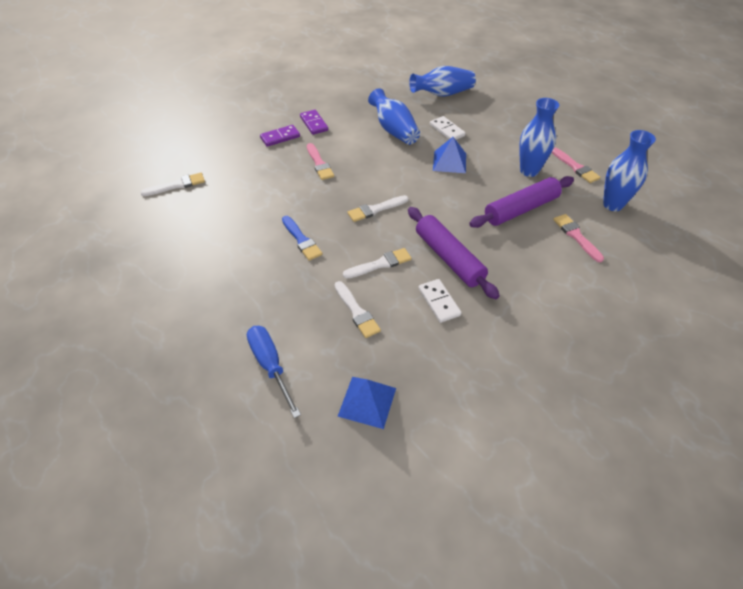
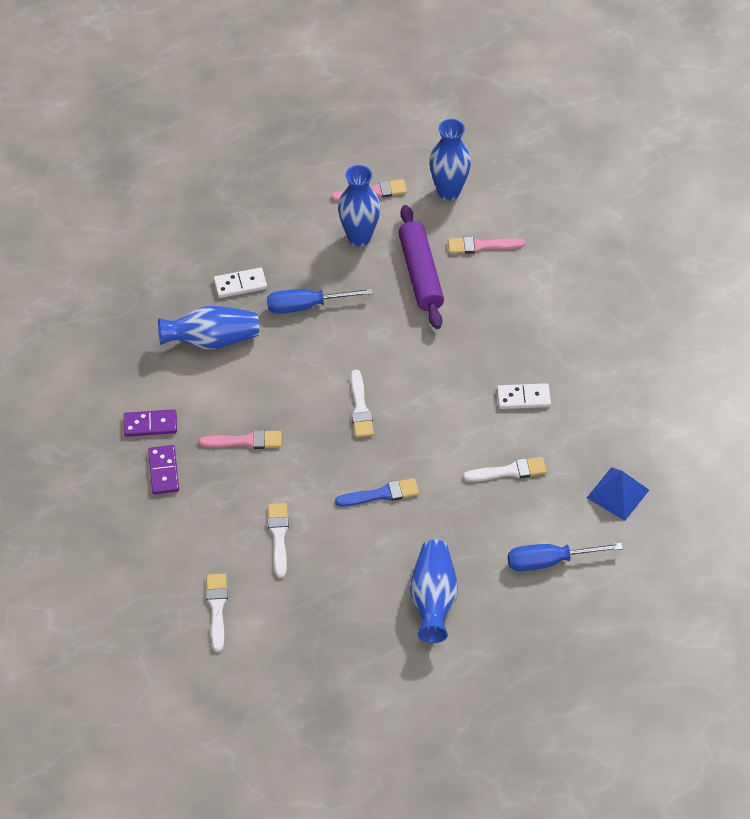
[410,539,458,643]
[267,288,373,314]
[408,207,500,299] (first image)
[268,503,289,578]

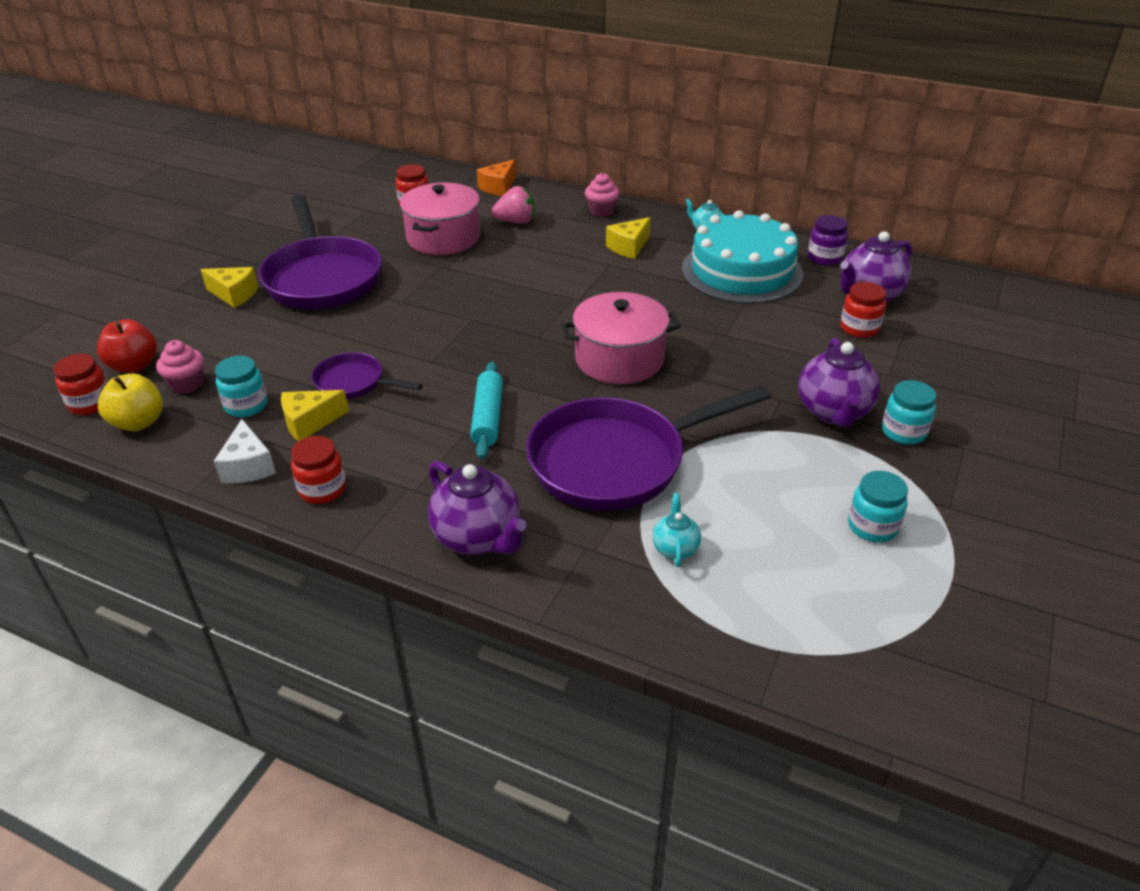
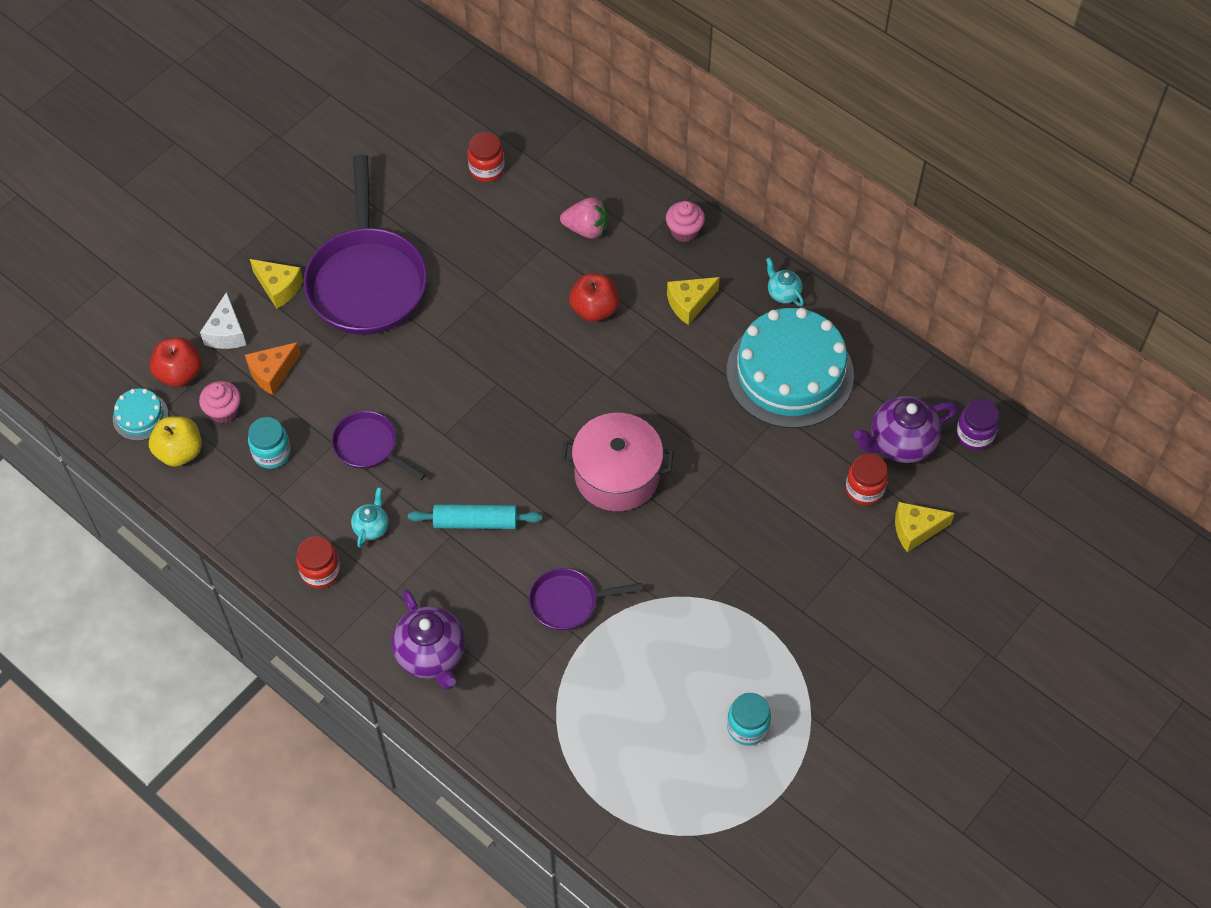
[245,342,301,395]
[400,182,480,255] (first image)
[956,399,999,450]
[799,338,880,427] (first image)
[113,388,169,441]
[408,504,542,529]
[882,380,937,445] (first image)
[529,568,643,630]
[895,502,955,552]
[200,292,246,349]
[351,487,388,548]
[569,274,619,322]

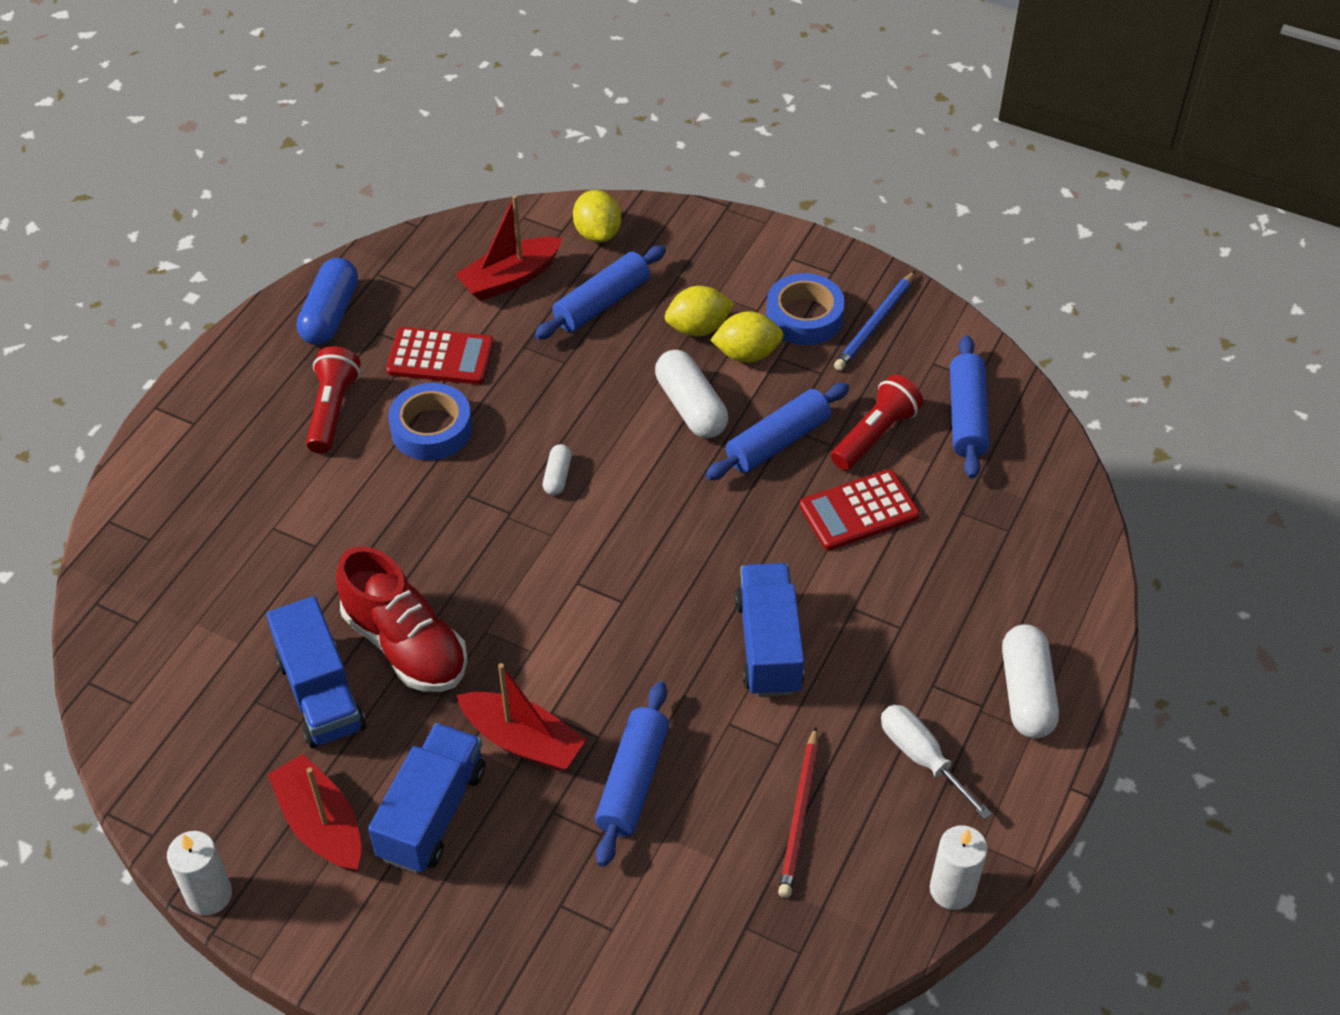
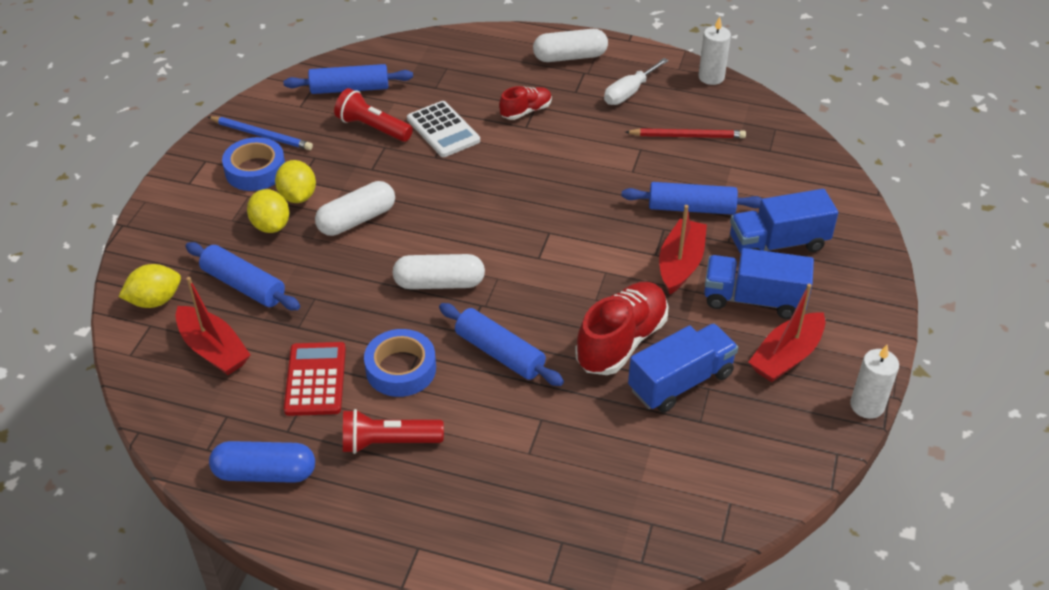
[439,303,564,386]
[393,254,485,289]
[407,101,480,157]
[730,189,838,253]
[499,86,552,120]

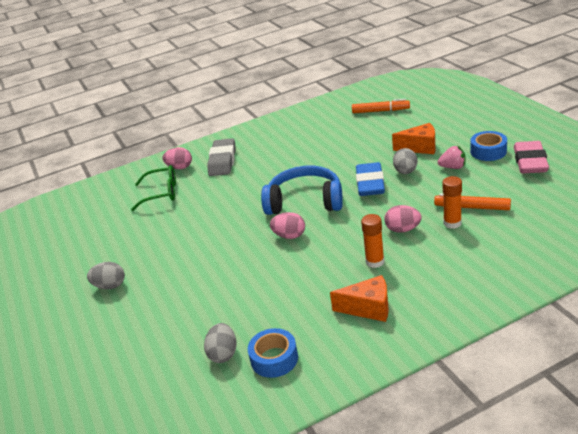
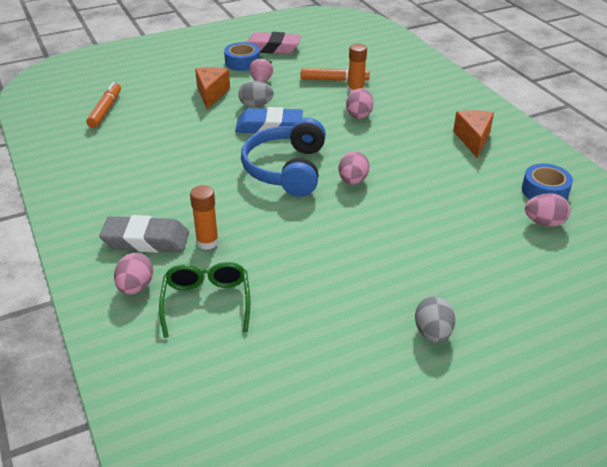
[301,68,370,81]
[190,185,219,250]
[525,193,571,227]

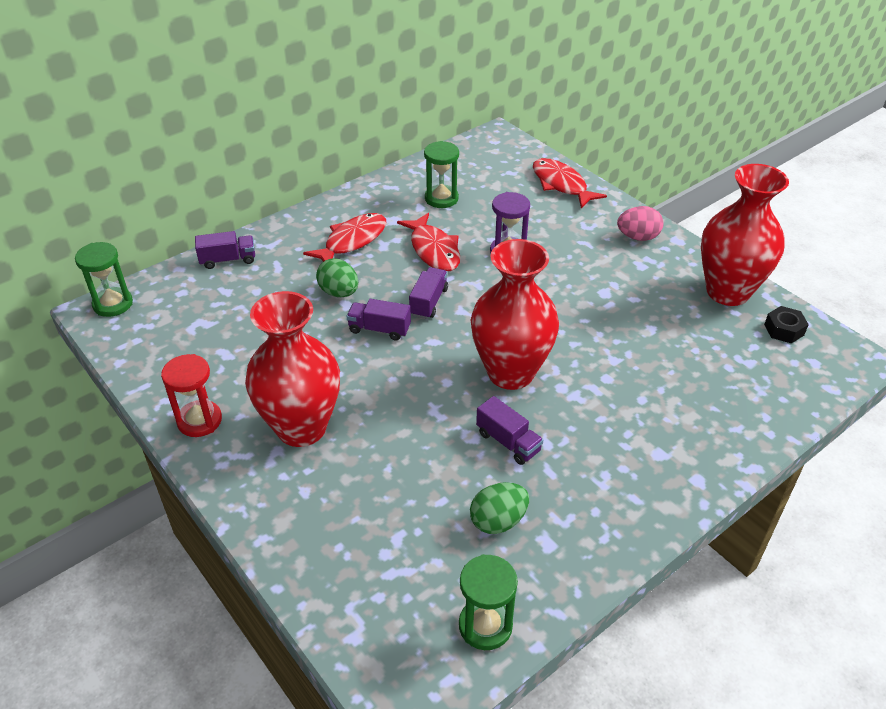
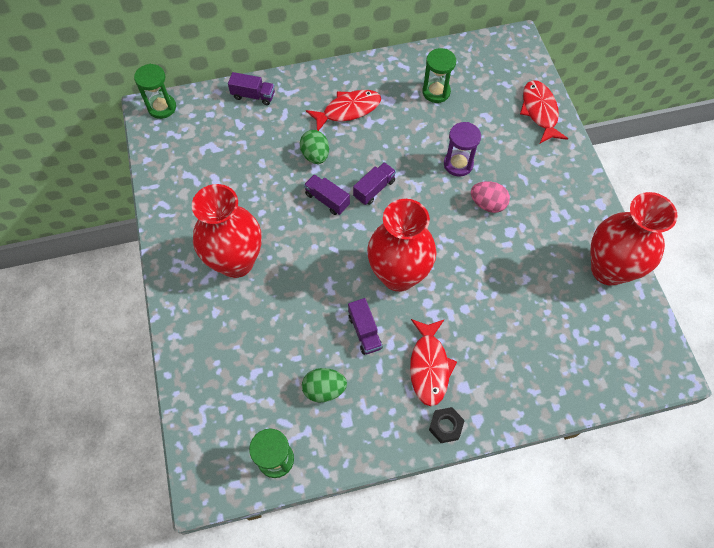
[471,181,510,213]
[410,319,457,406]
[429,407,465,443]
[161,354,222,437] (first image)

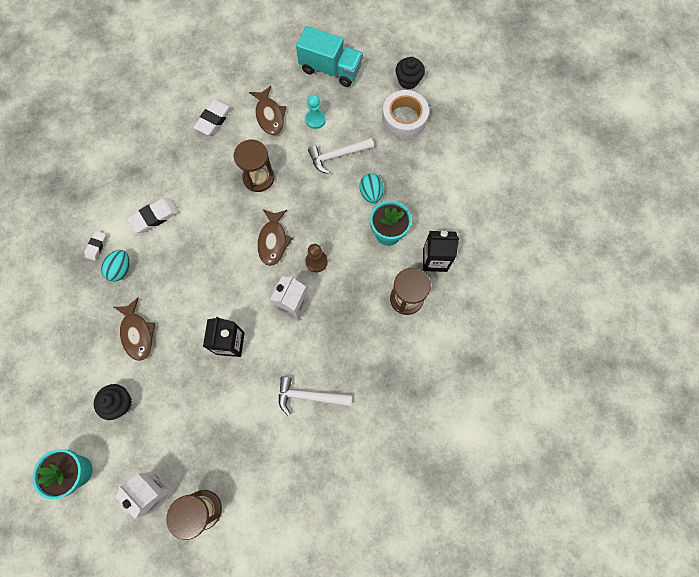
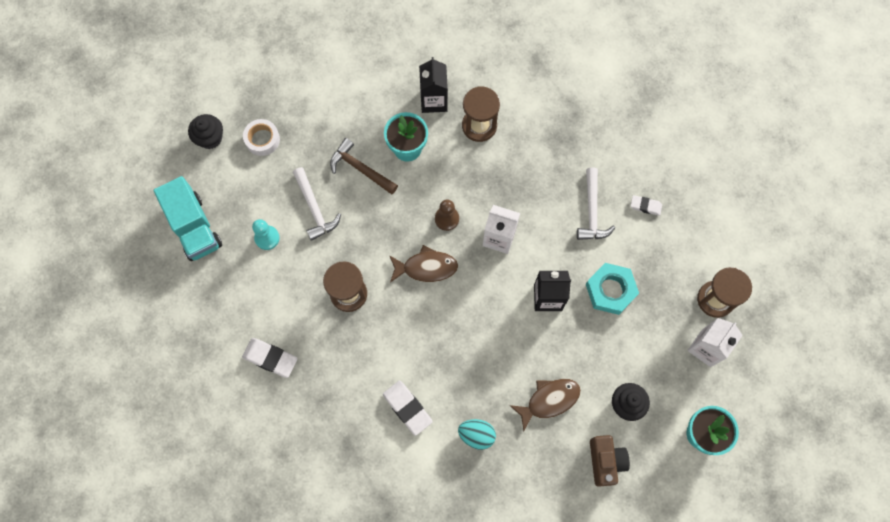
[154,176,222,261]
[249,86,286,135] (first image)
[243,119,280,156]
[330,138,398,194]
[631,195,662,216]
[586,263,639,315]
[590,435,630,487]

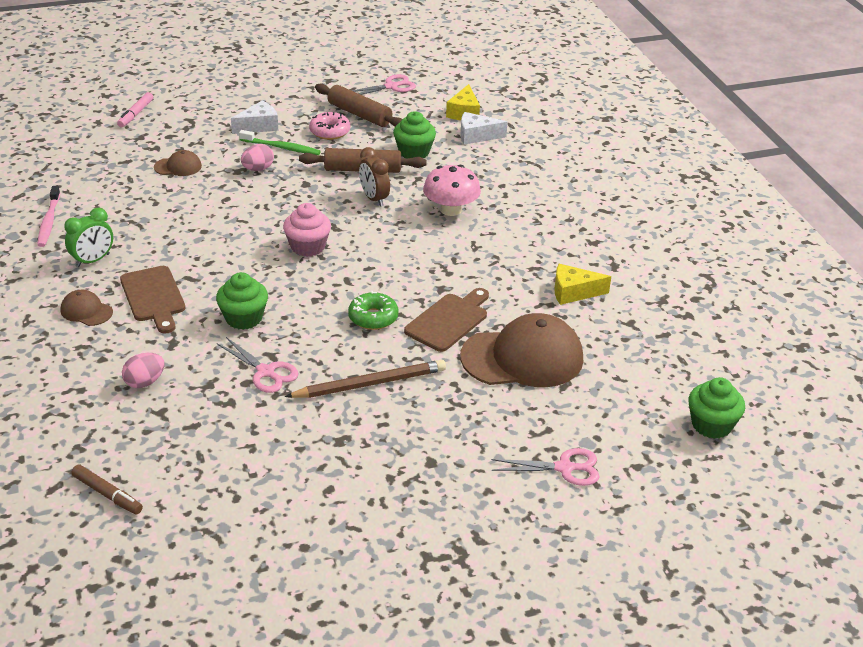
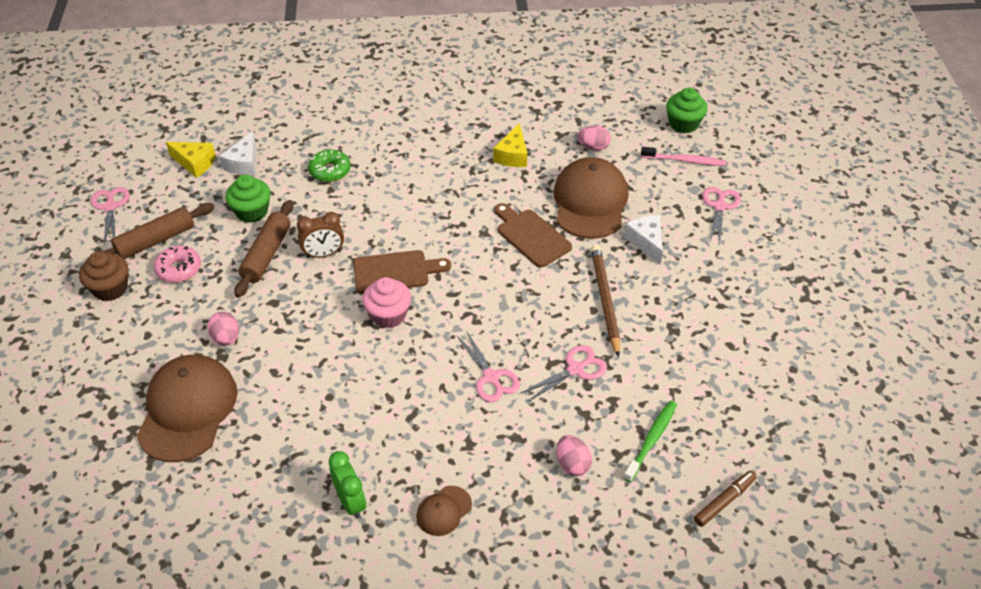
[117,92,153,127] (first image)
[624,215,663,265]
[623,401,677,482]
[137,355,237,462]
[423,165,481,216] (first image)
[641,147,726,166]
[353,250,451,293]
[456,330,520,402]
[308,150,351,182]
[577,125,611,151]
[79,251,128,301]

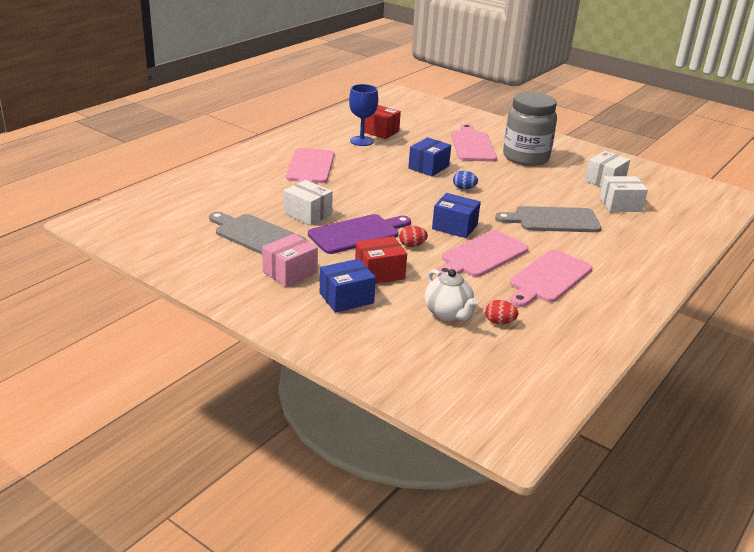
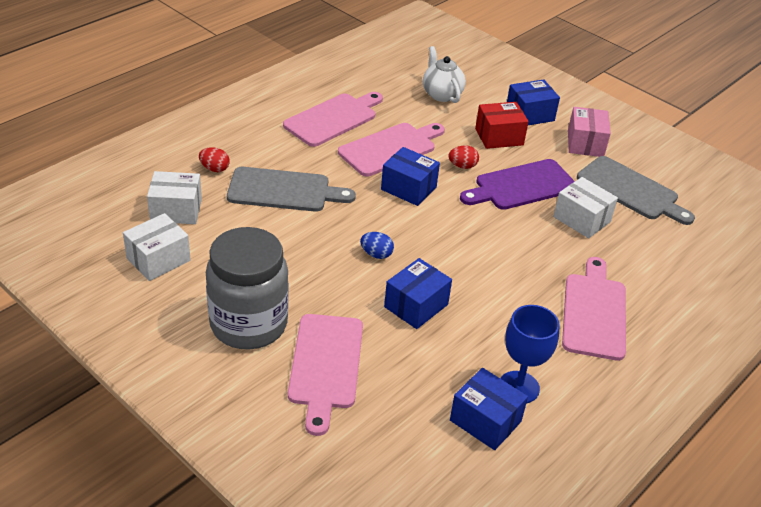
[450,368,528,450]
[568,107,611,157]
[199,147,230,172]

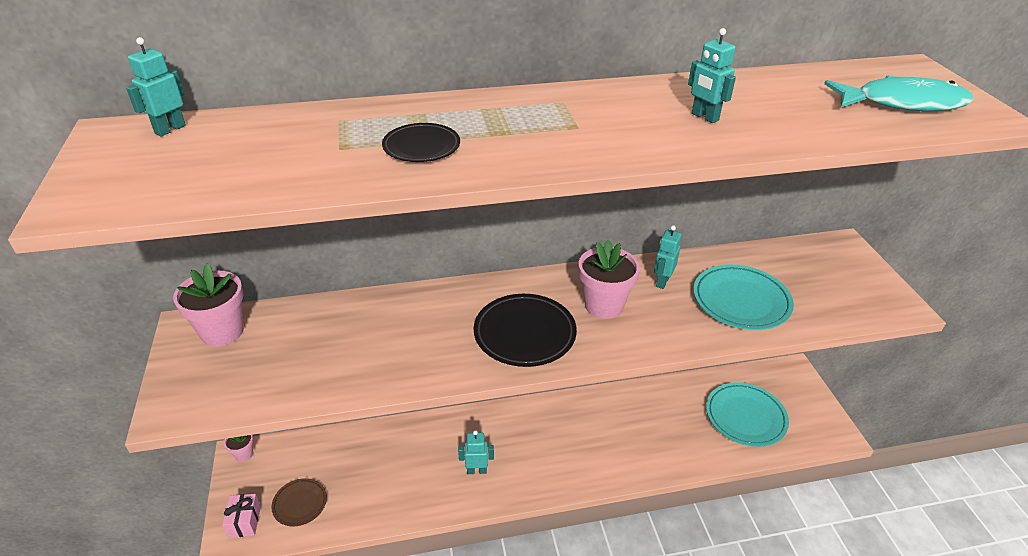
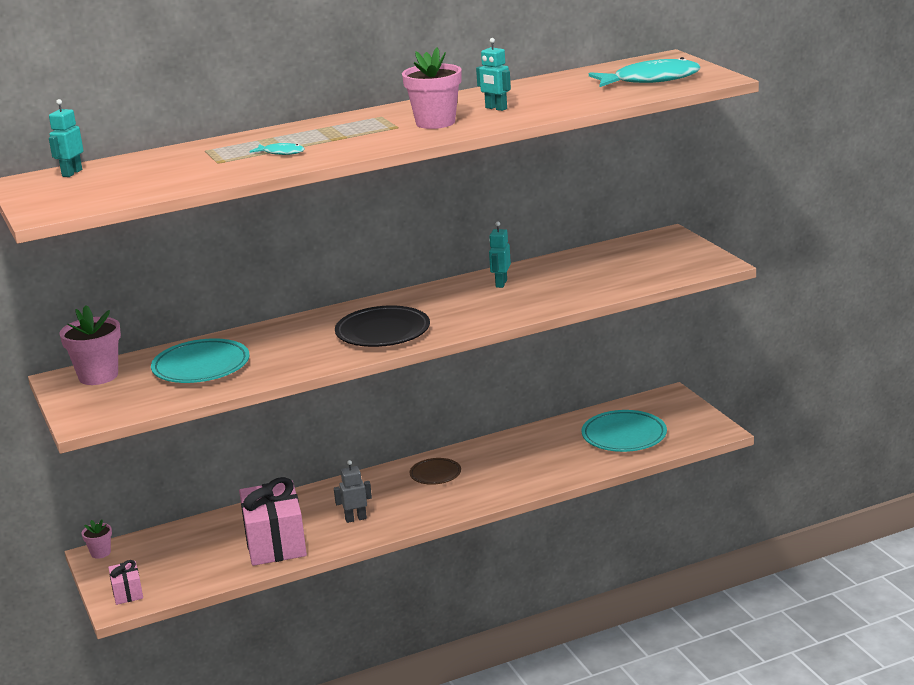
[249,143,305,155]
[402,47,462,129]
[151,339,250,383]
[334,460,372,523]
[409,458,461,485]
[239,477,307,566]

